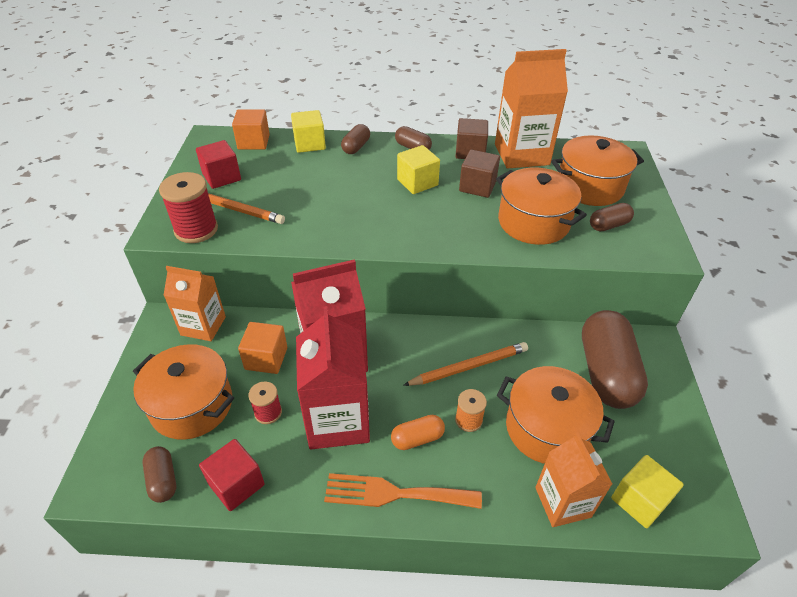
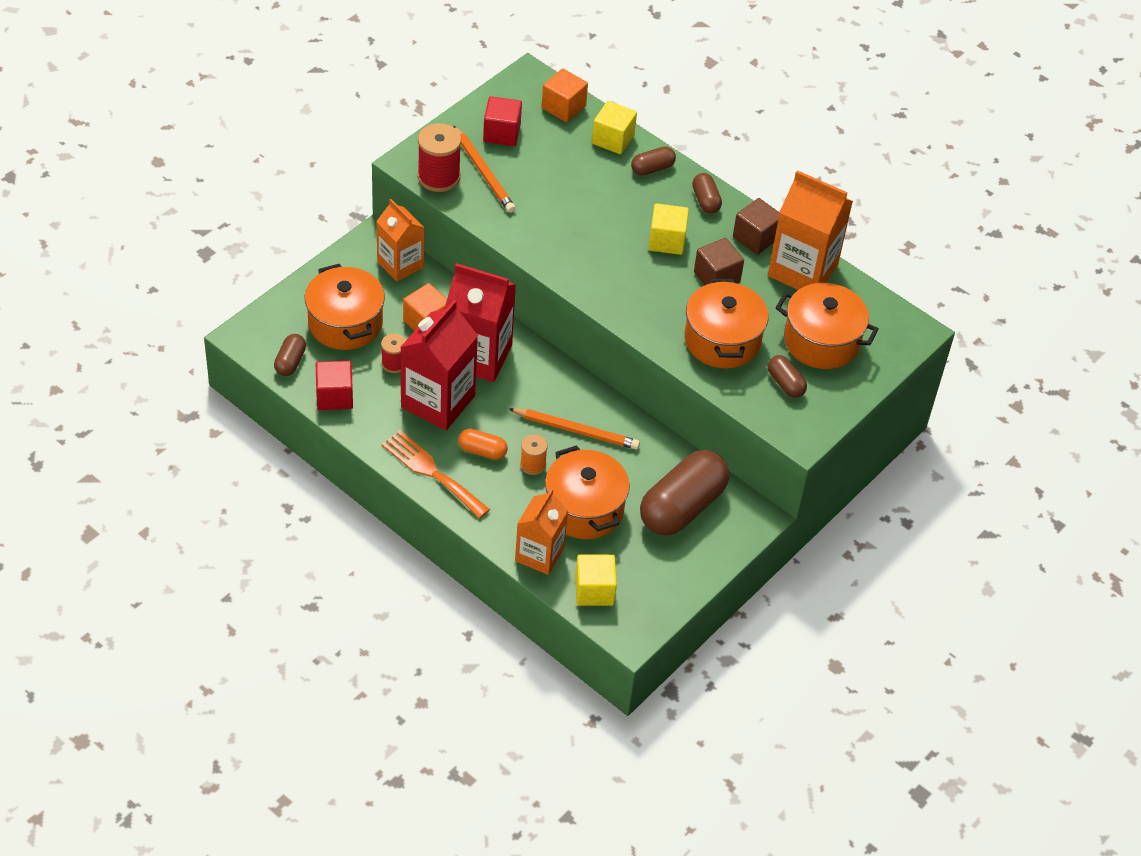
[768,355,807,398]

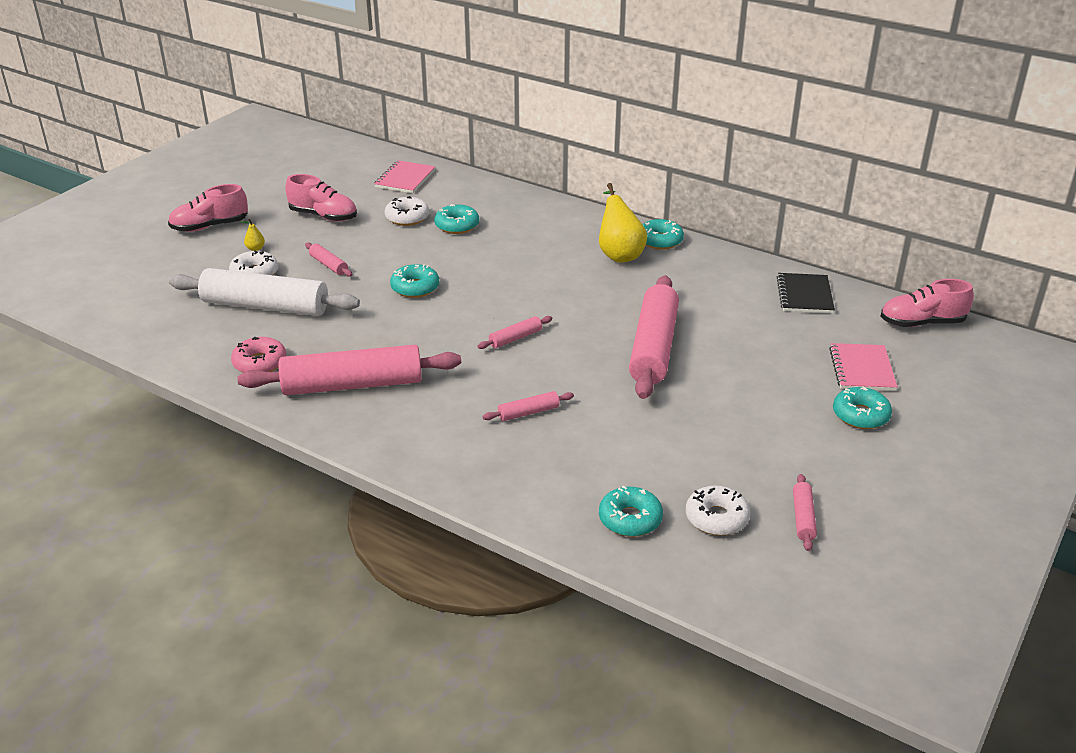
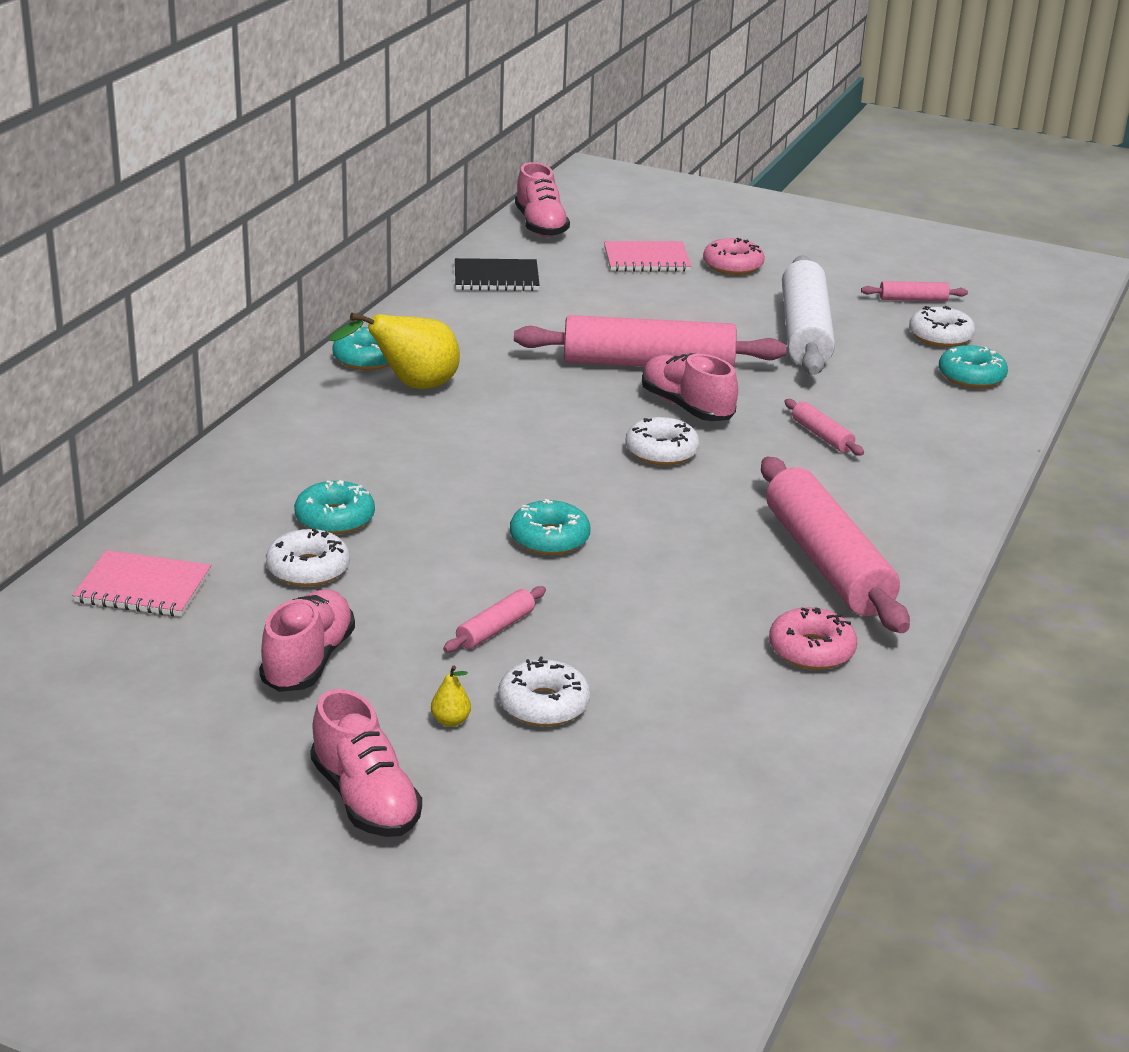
[782,255,835,375]
[625,417,700,466]
[703,238,765,275]
[642,353,738,421]

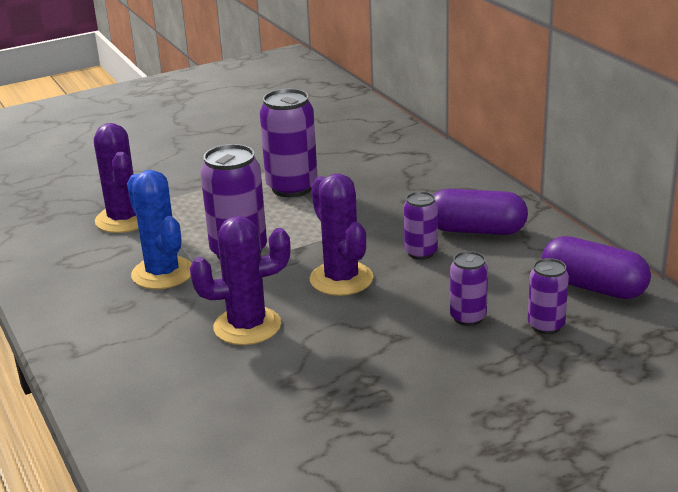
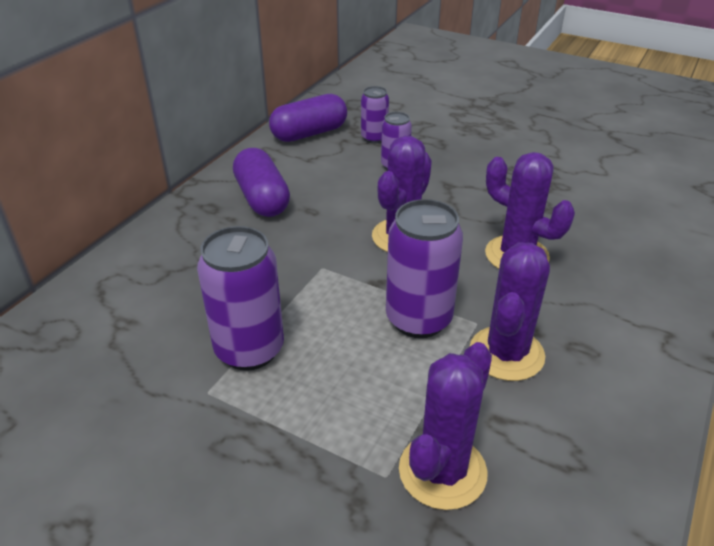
[470,243,550,381]
[404,191,438,260] (first image)
[269,94,347,142]

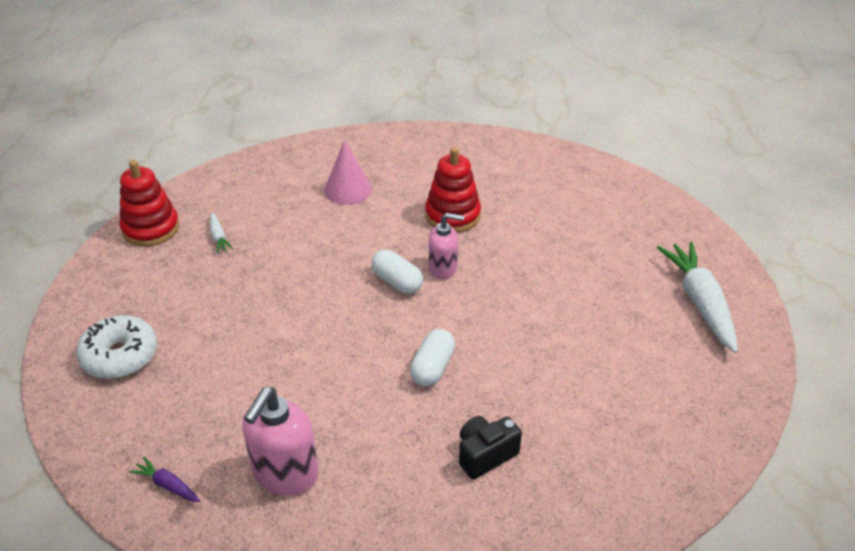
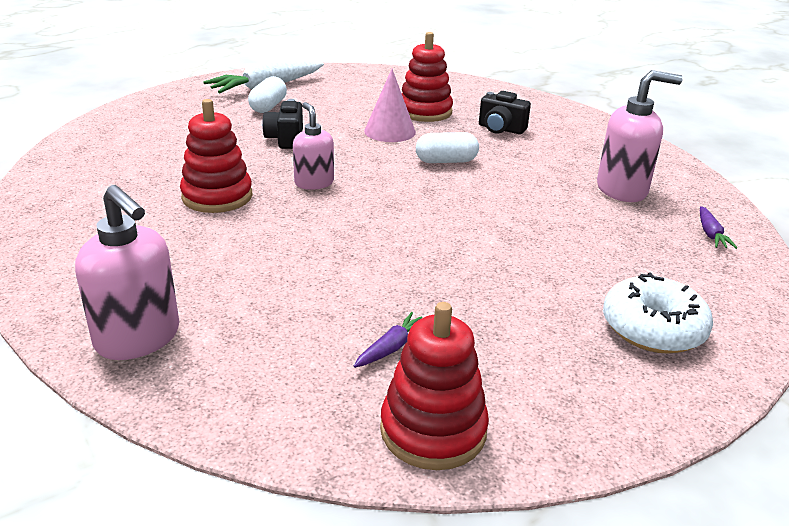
[364,69,416,142]
[354,312,422,368]
[248,76,287,113]
[402,32,453,122]
[262,99,303,149]
[75,185,179,360]

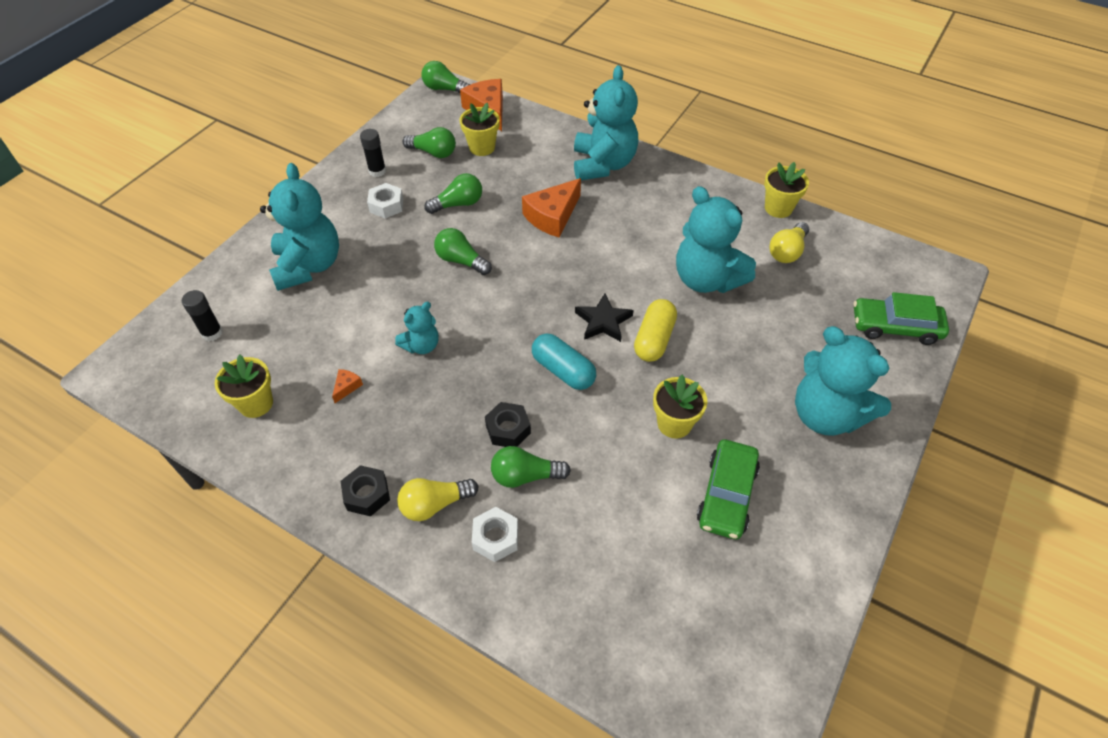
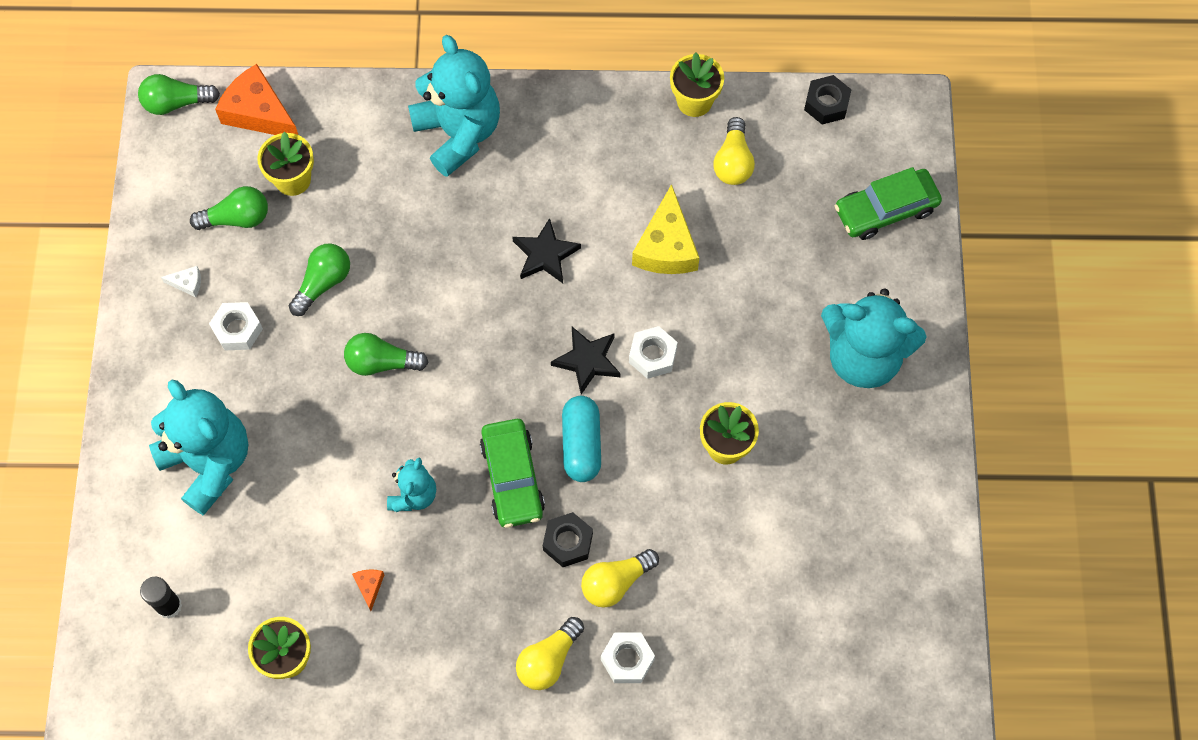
[161,266,201,297]
[522,178,581,238] (first image)
[632,184,699,274]
[629,326,678,379]
[562,396,601,482]
[480,419,545,528]
[581,549,659,608]
[804,75,852,124]
[512,218,581,283]

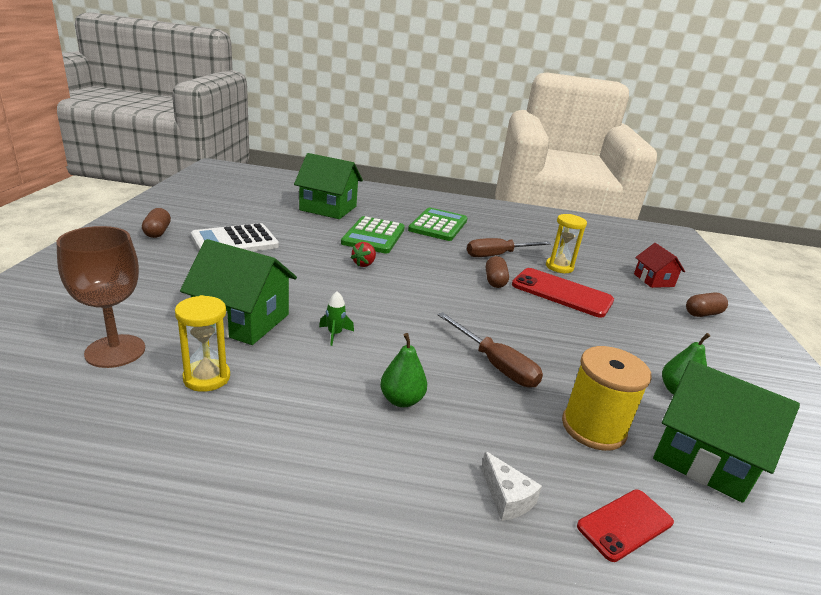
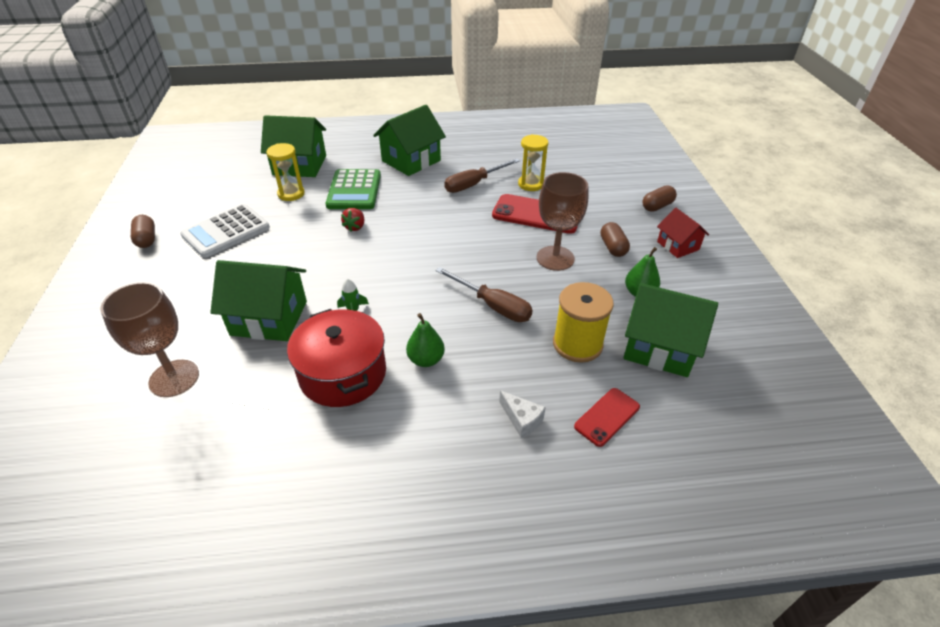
[373,105,446,176]
[657,208,709,258]
[600,222,630,257]
[266,143,305,201]
[537,172,588,271]
[287,309,386,407]

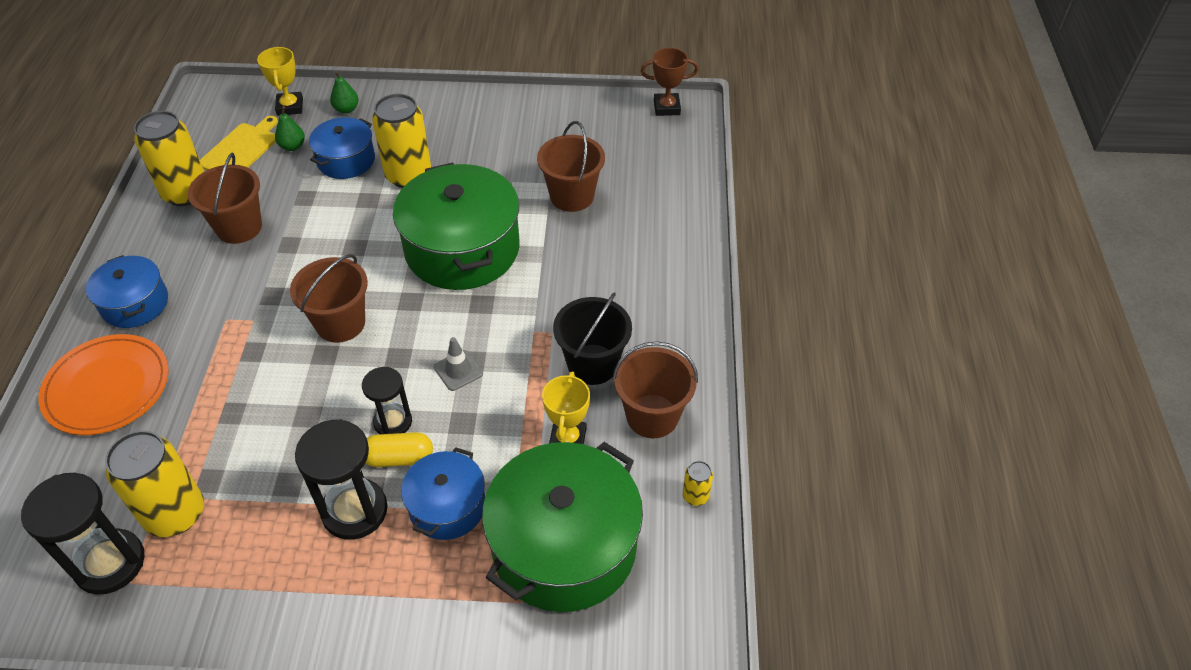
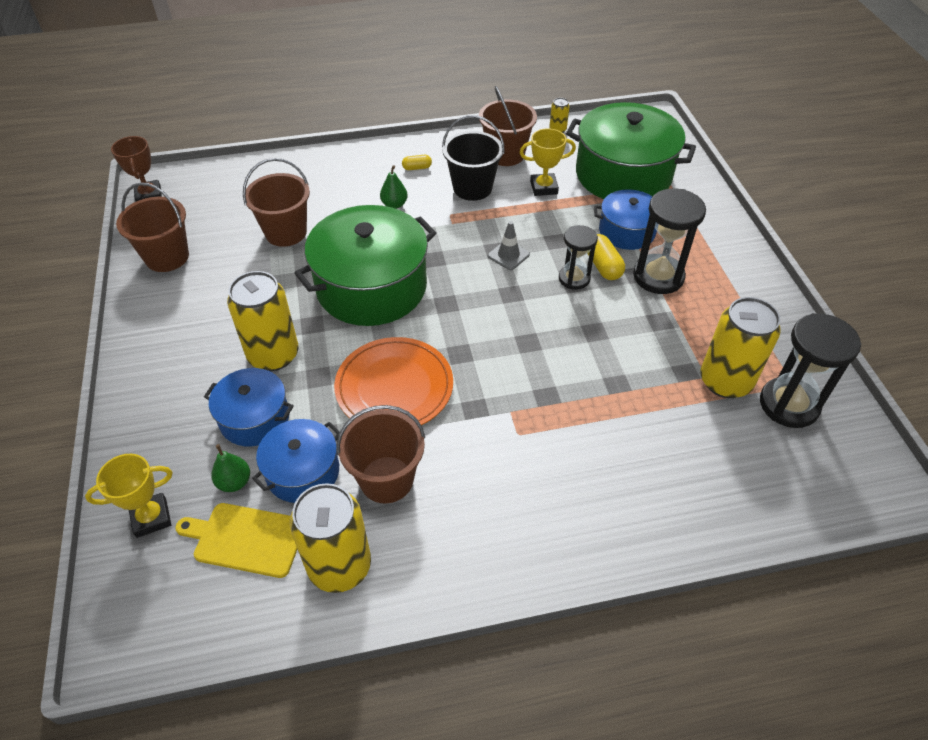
[380,165,408,209]
[116,182,189,272]
[252,419,340,503]
[334,337,453,425]
[402,155,432,170]

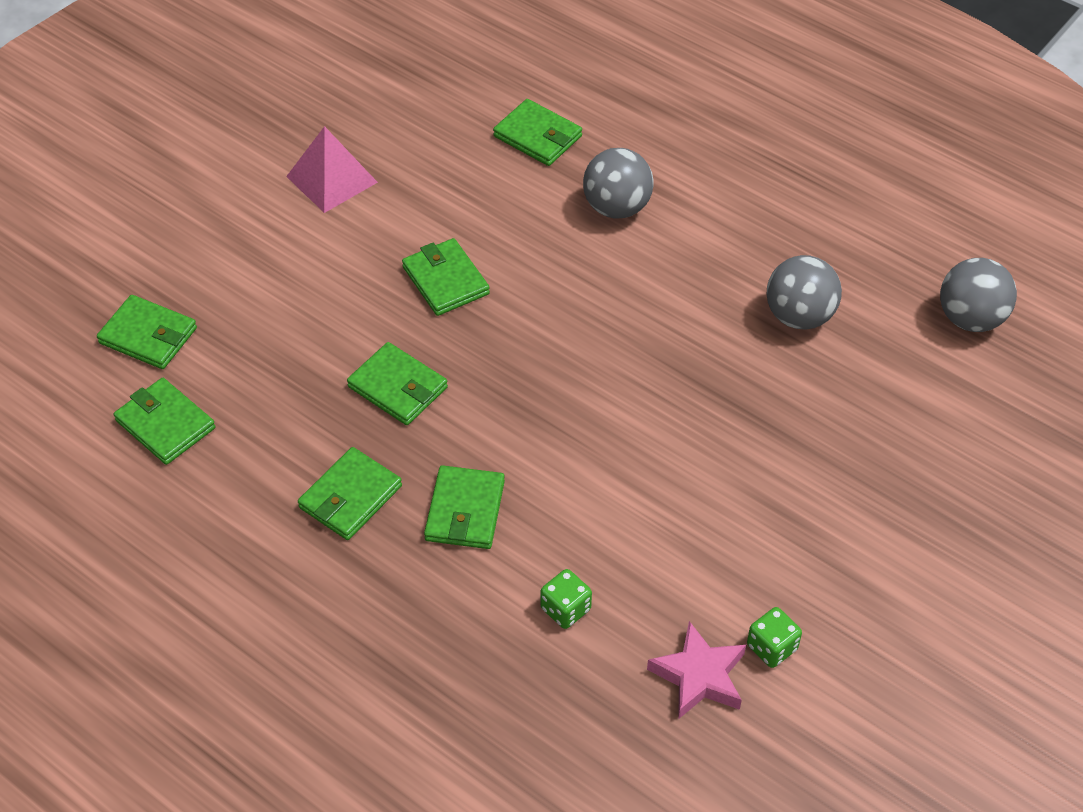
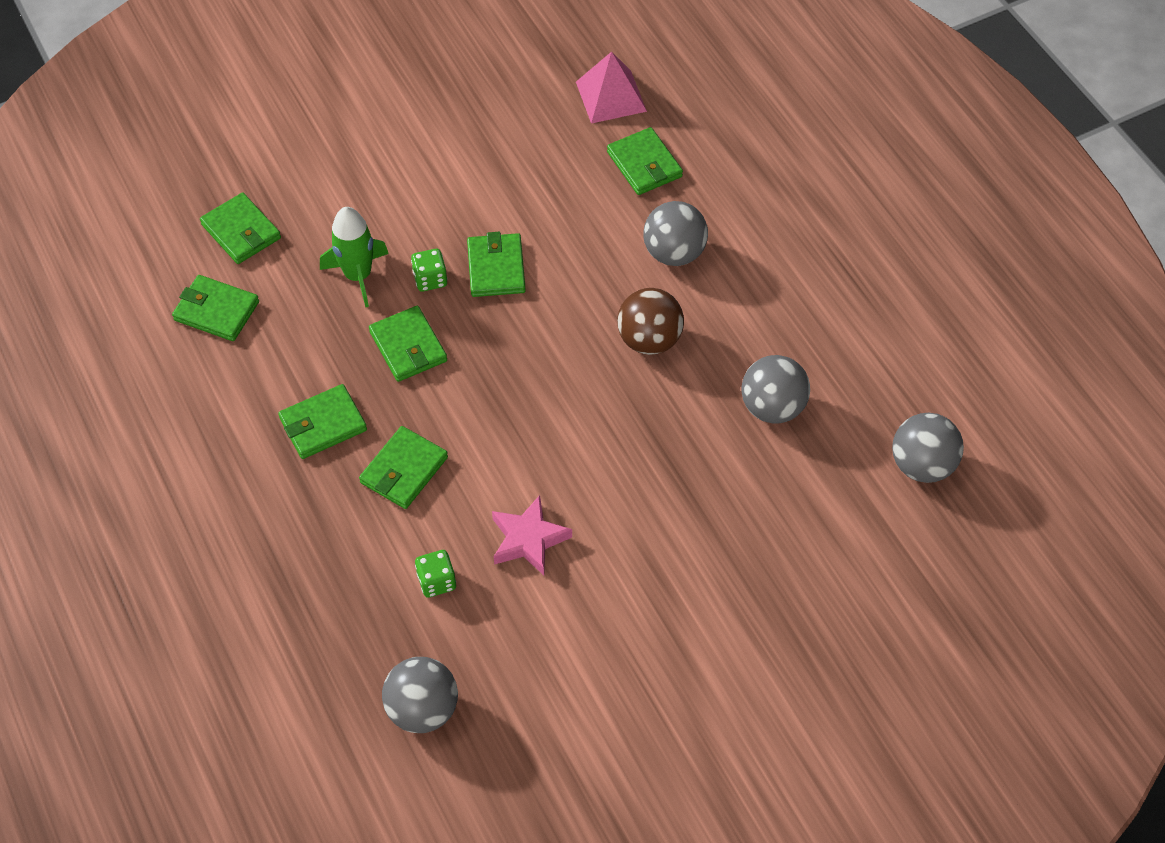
[576,51,647,124]
[172,275,259,341]
[411,249,447,292]
[492,495,572,575]
[320,207,389,307]
[617,288,684,355]
[382,657,458,733]

